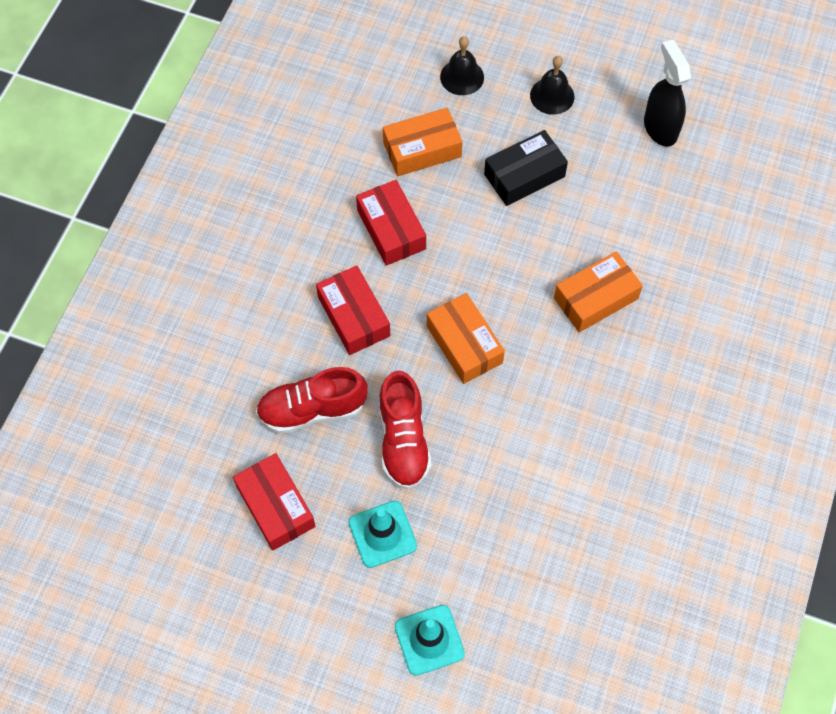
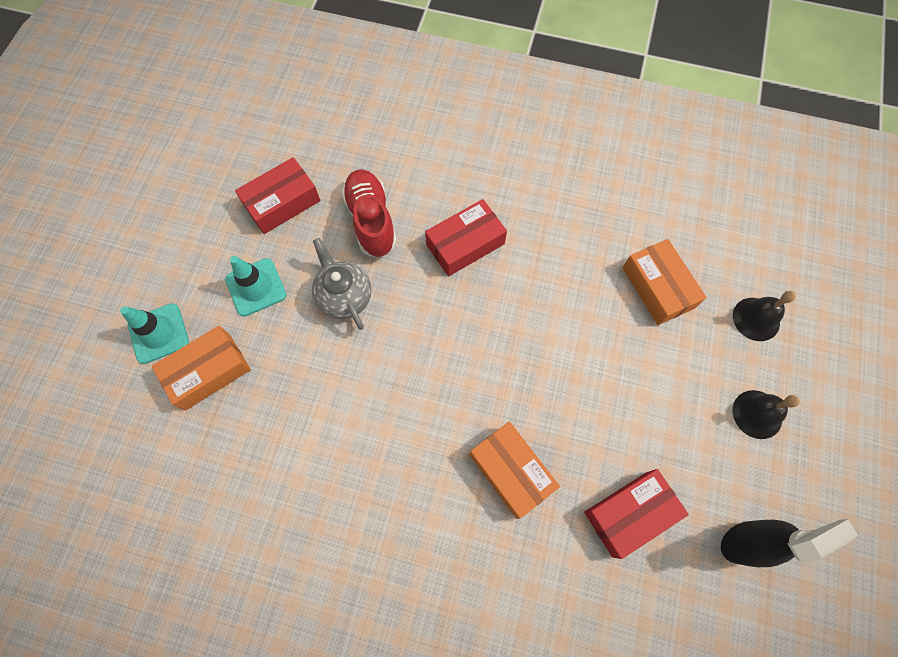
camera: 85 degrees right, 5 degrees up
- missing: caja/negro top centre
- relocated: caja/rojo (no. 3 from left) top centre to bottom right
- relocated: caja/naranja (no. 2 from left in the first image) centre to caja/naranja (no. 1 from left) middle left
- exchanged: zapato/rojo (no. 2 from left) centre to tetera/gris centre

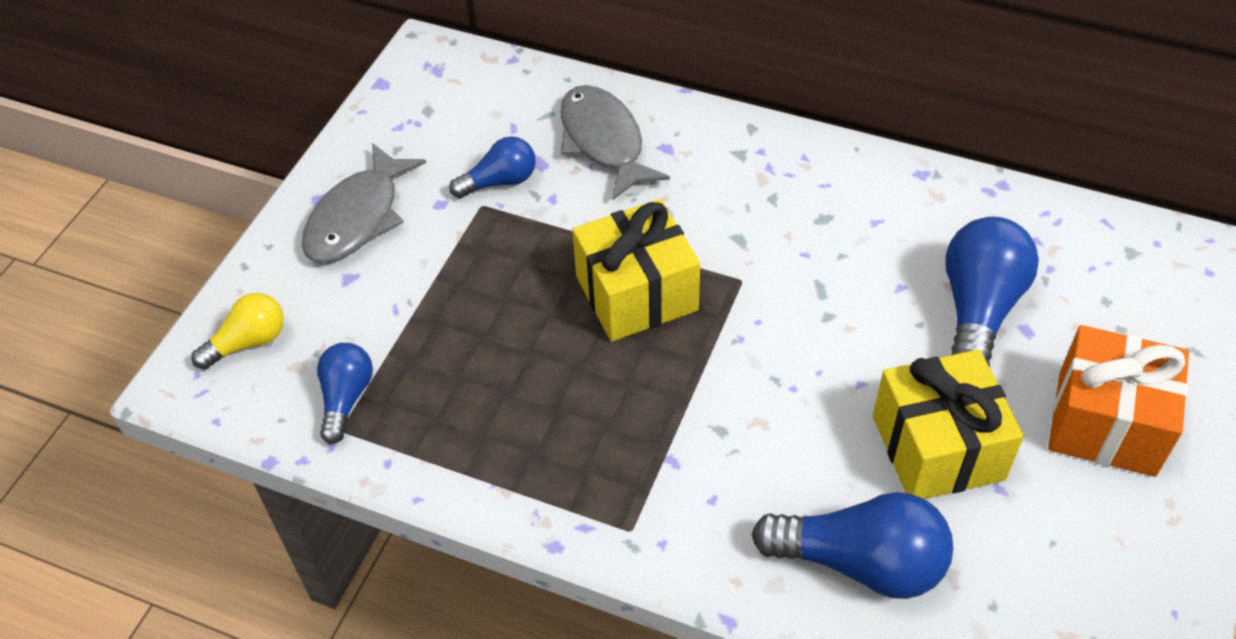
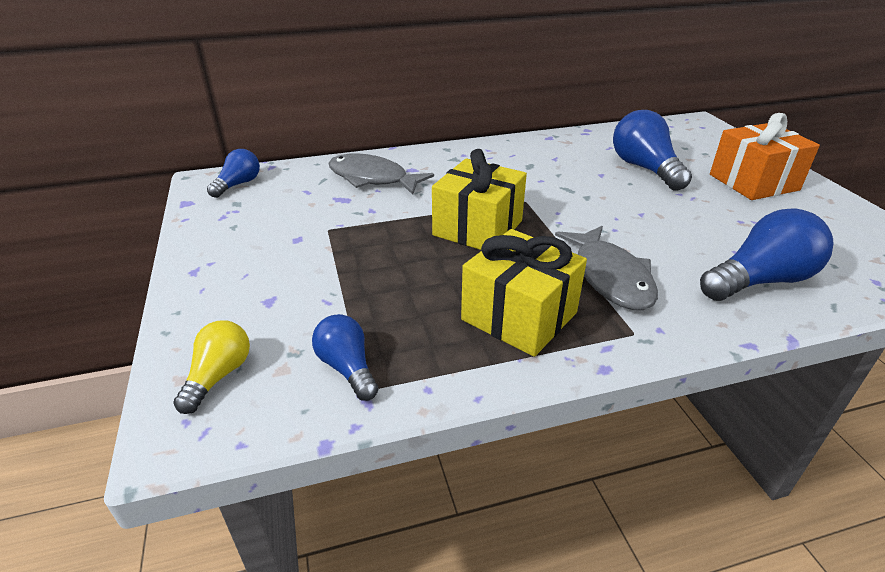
camera: 40 degrees left, 15 degrees down
- relocated: pez/gris (no. 1 from left in the first image) top left to pez/gris (no. 2 from left) middle right
- relocated: bombilla/azul (no. 2 from left in the first image) top centre to bombilla/azul (no. 1 from left) top left
- relocated: regalo/amarillo (no. 2 from left) middle right to centre

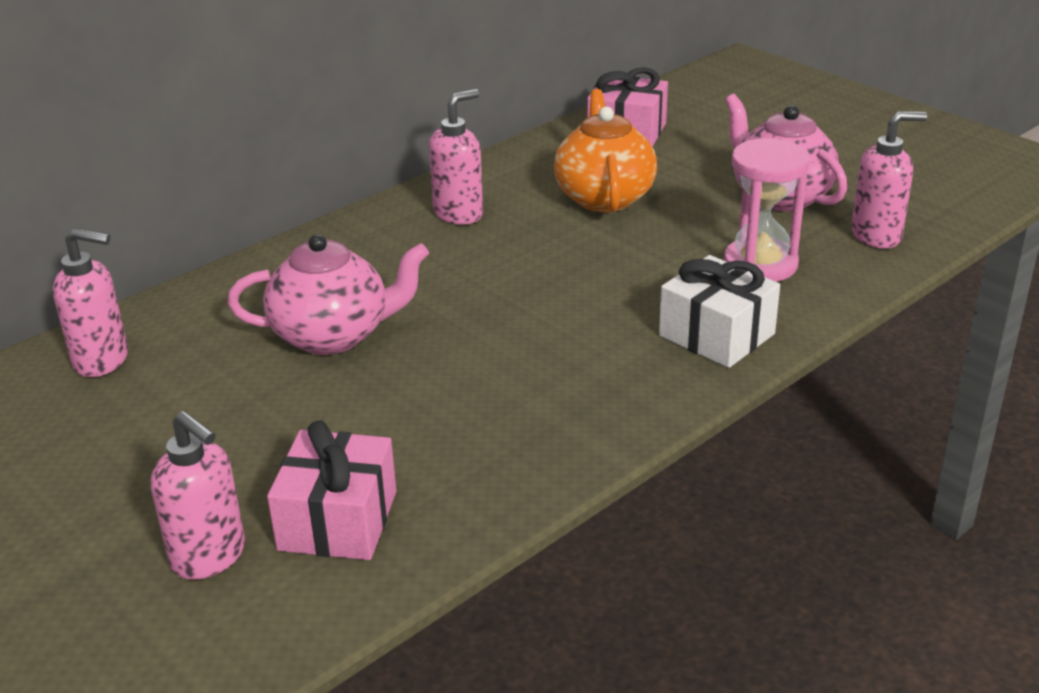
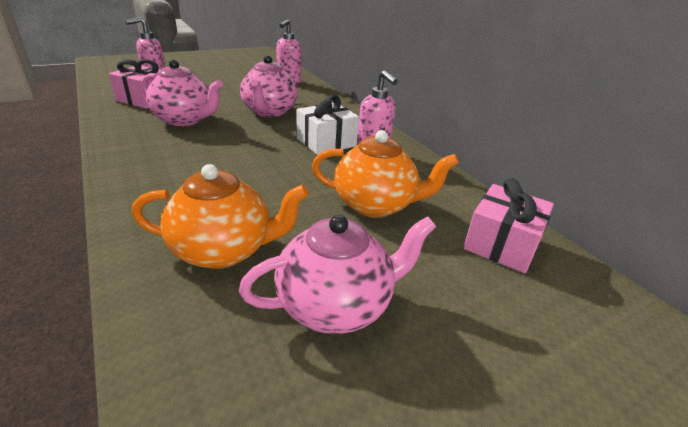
camera: 100 degrees right, 0 degrees up
- missing: dispensador de jabón/rosa (no. 4 from left) top right
- appeared: tetera/rosa (no. 1 from left) top left
- relocated: regalo/blanco middle right to top centre
- exchanged: reloj de arena/rosa top right to tetera/naranja (no. 1 from left) middle left

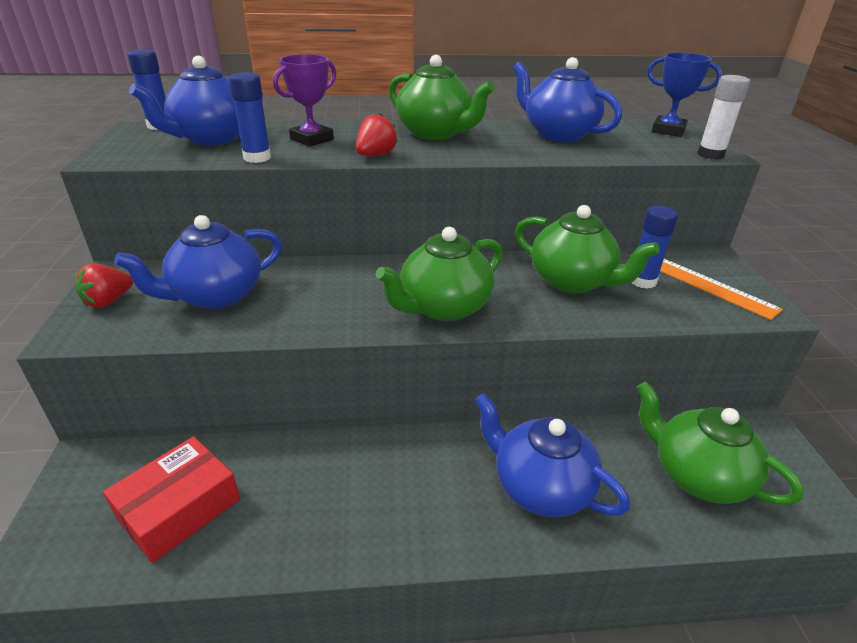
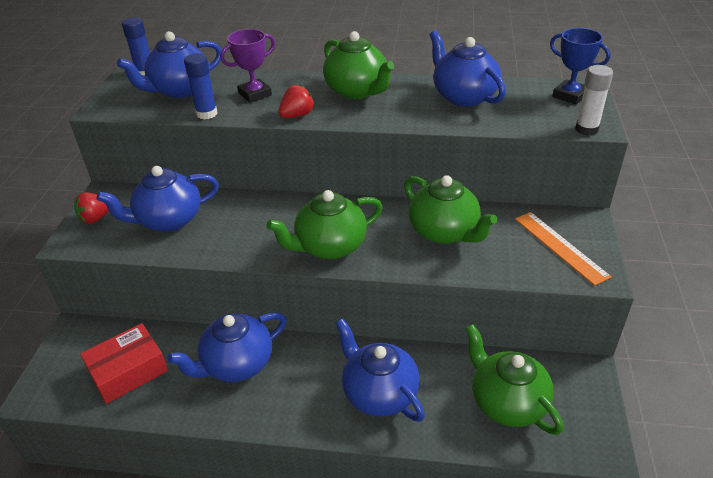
camera: 15 degrees right, 5 degrees up
- missing: barra de pegamento/azul (no. 3 from left) middle right
- appeared: tetera/azul (no. 3 from left) bottom left

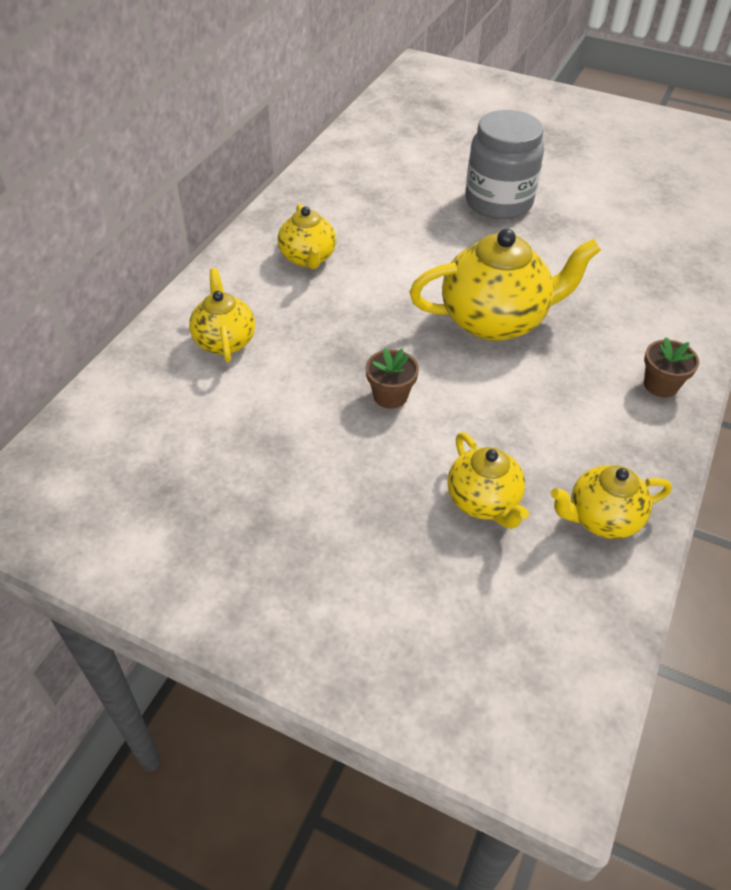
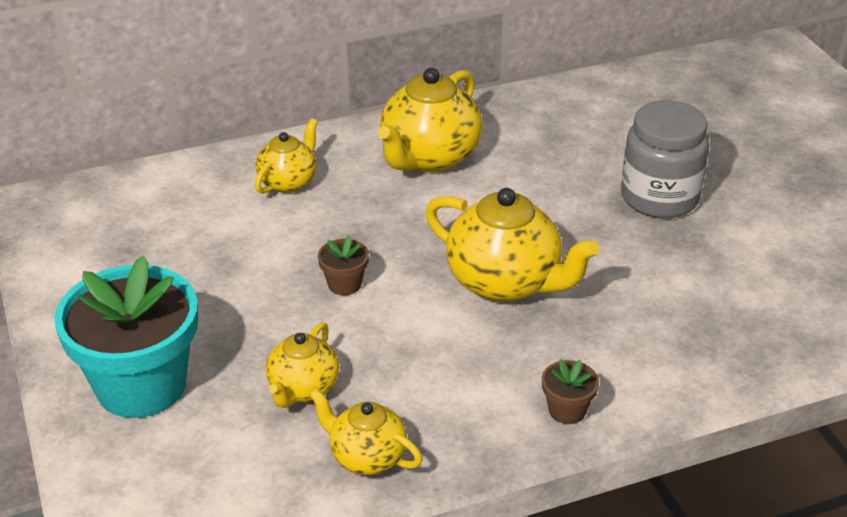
camera: 45 degrees right, 10 degrees down
- appeared: maceta/turquesa middle left
- size: tetera/amarillo (no. 2 from left in the first image) top centre = top centre x1.72

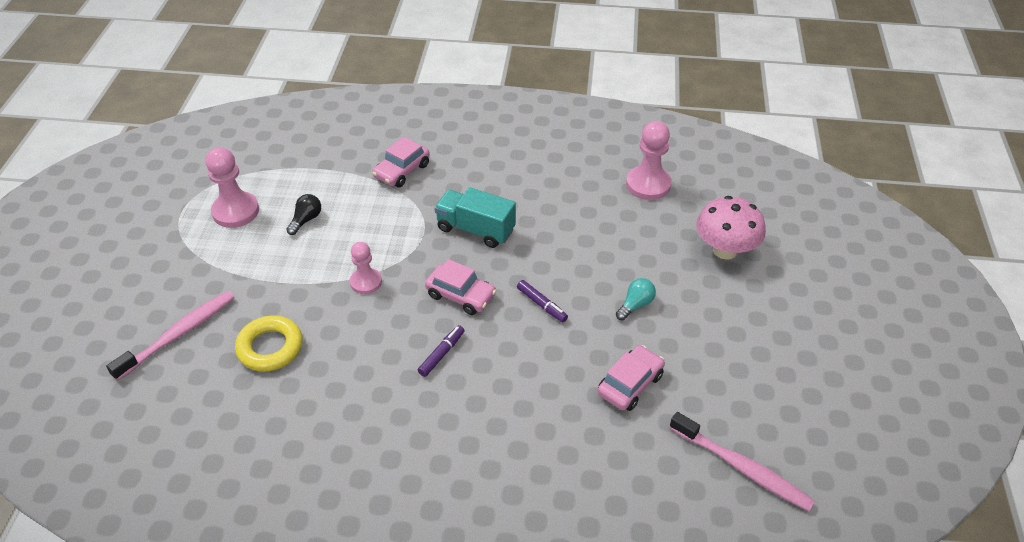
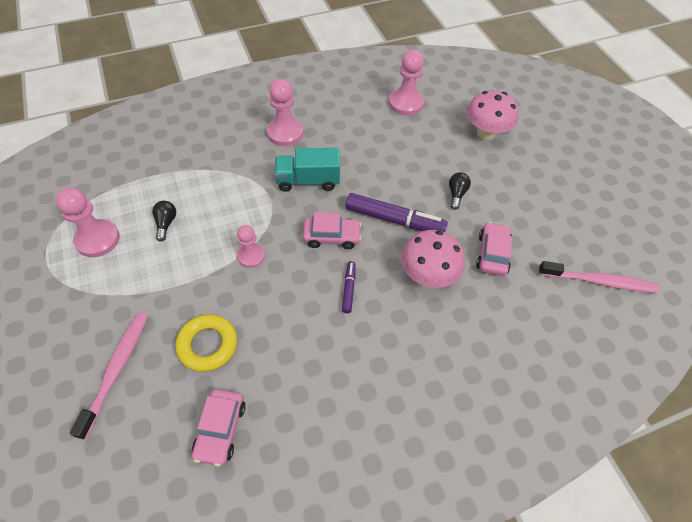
camera: 30 degrees left, 10 degrees up
- appeared: peón/rosa (no. 3 from left) top centre
- appeared: seta/rosa (no. 1 from left) centre
- relocated: coche/rosa (no. 1 from left) top centre to bottom left
- colour: bombilla/turquesa centre to bombilla/negro (no. 2 from left) centre
- size: rotulador/morado (no. 2 from left) centre = centre x1.98

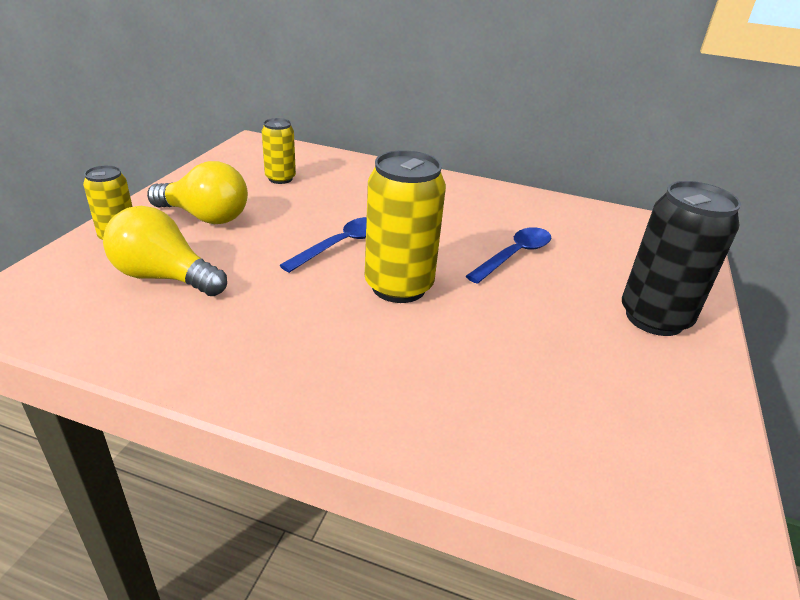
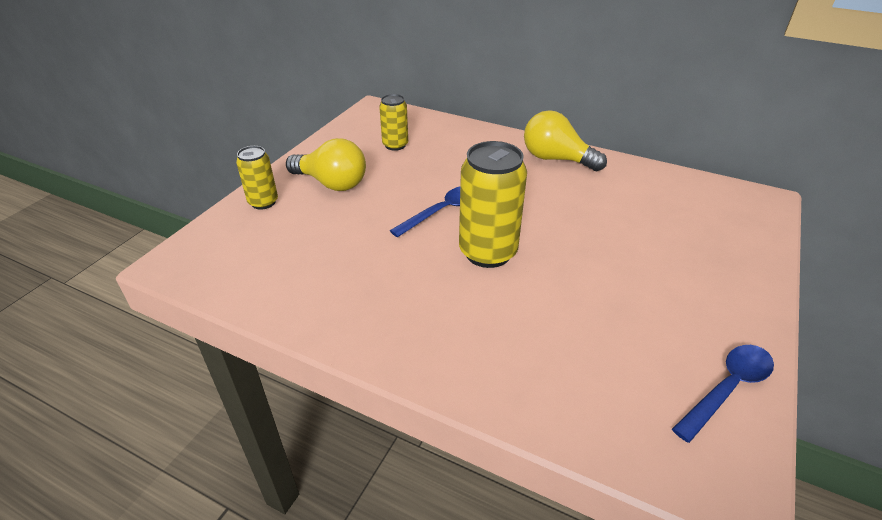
camera: 10 degrees right, 5 degrees up
- missing: lata/negro middle right
- relocated: bombilla/amarillo (no. 1 from left in the first image) middle left to bombilla/amarillo (no. 2 from left) top centre
- relocated: cuchara/azul (no. 2 from left) centre to bottom right

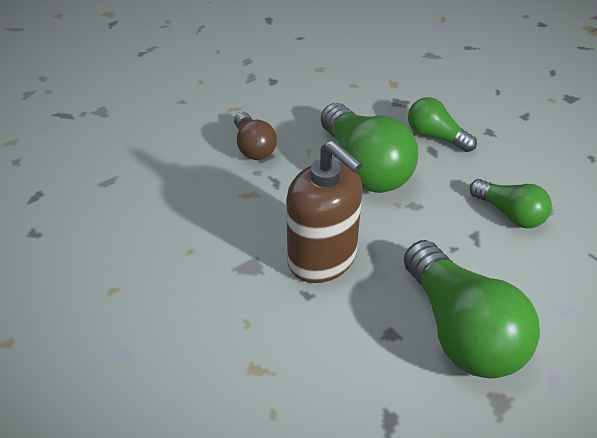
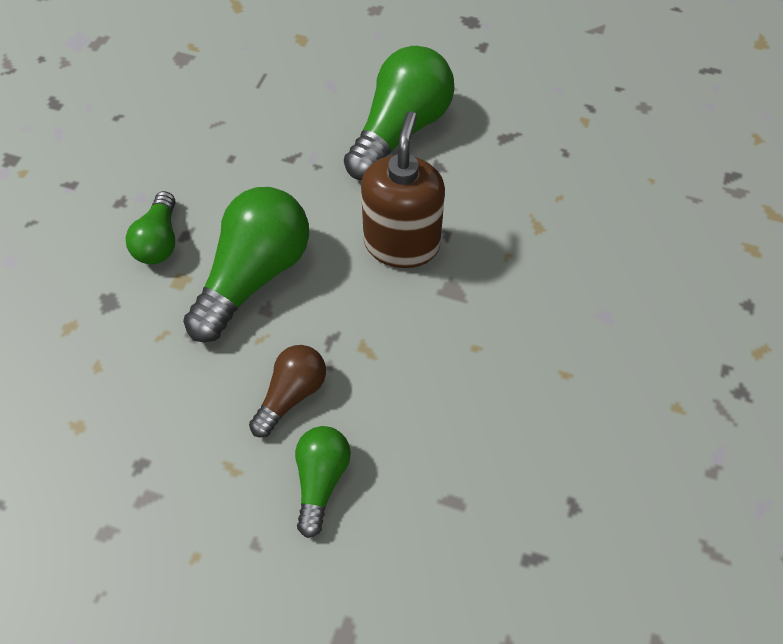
camera: 125 degrees left, 15 degrees up
- relocated: bombilla/verde (no. 4 from left in the first image) middle right to bombilla/verde (no. 3 from left) bottom centre

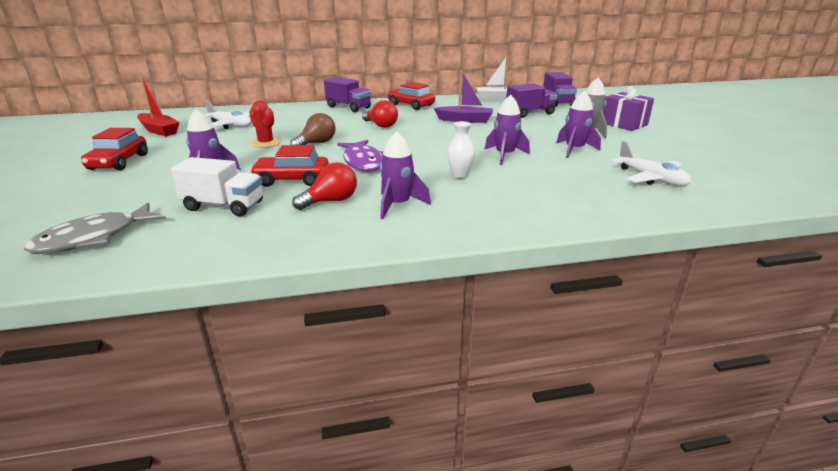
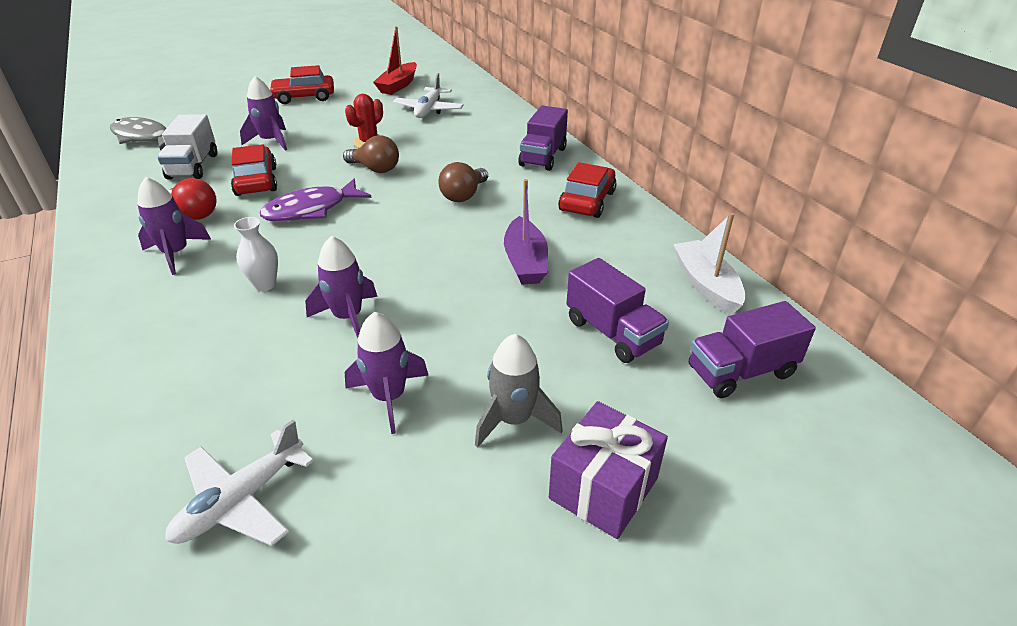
camera: 75 degrees right, 10 degrees up
- colour: bombilla/rojo (no. 2 from left) top centre to bombilla/marrón (no. 2 from left) top centre

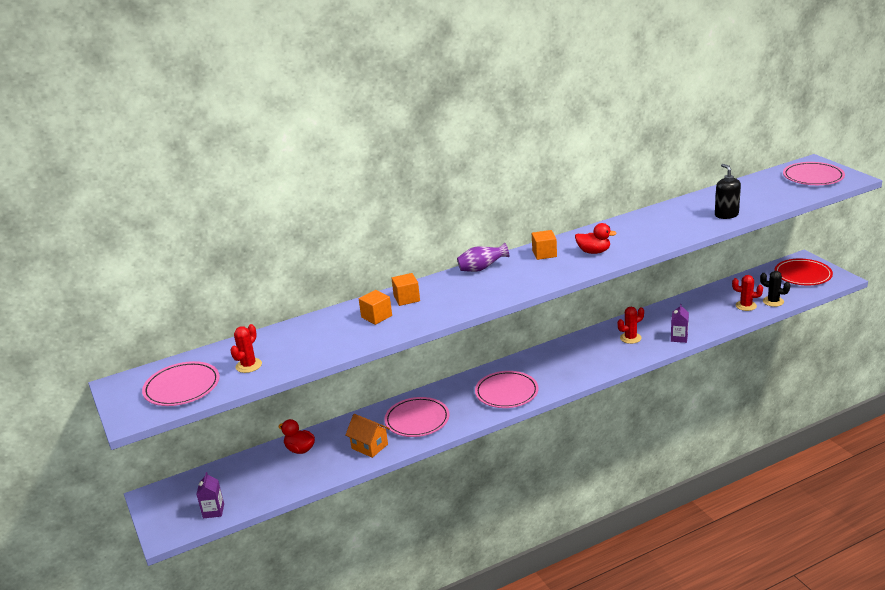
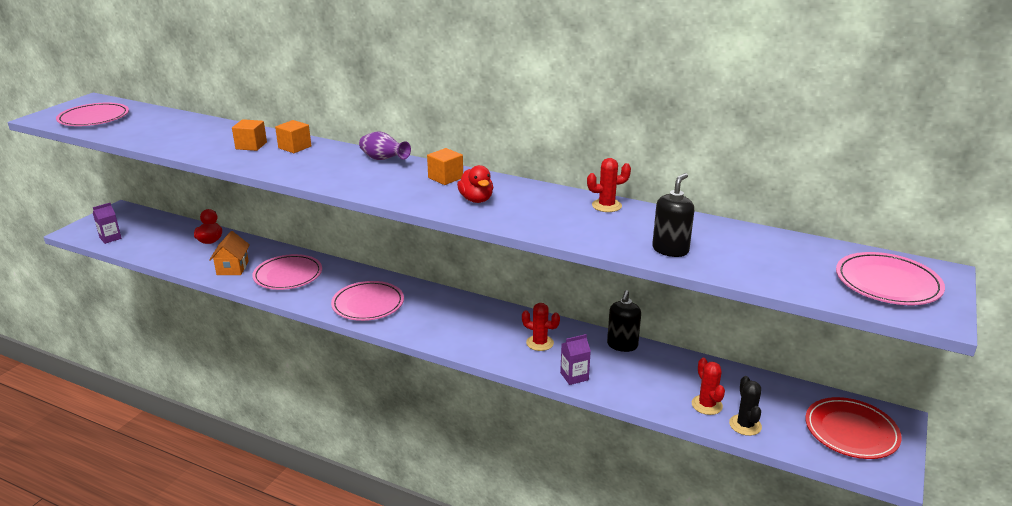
camera: 50 degrees right, 0 degrees up
- appeared: dispensador de jabón/negro (no. 1 from left) centre
- relocated: cactus/rojo (no. 1 from left in the first image) middle left to cactus/rojo (no. 2 from left) centre

